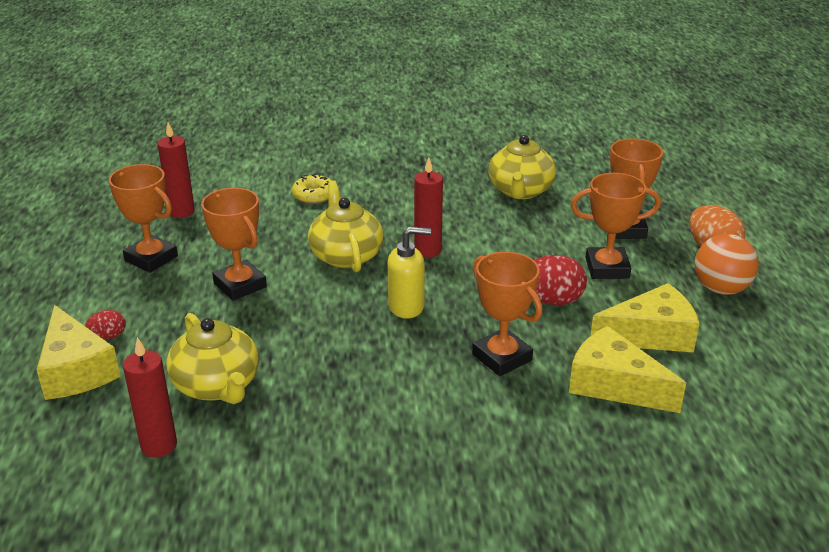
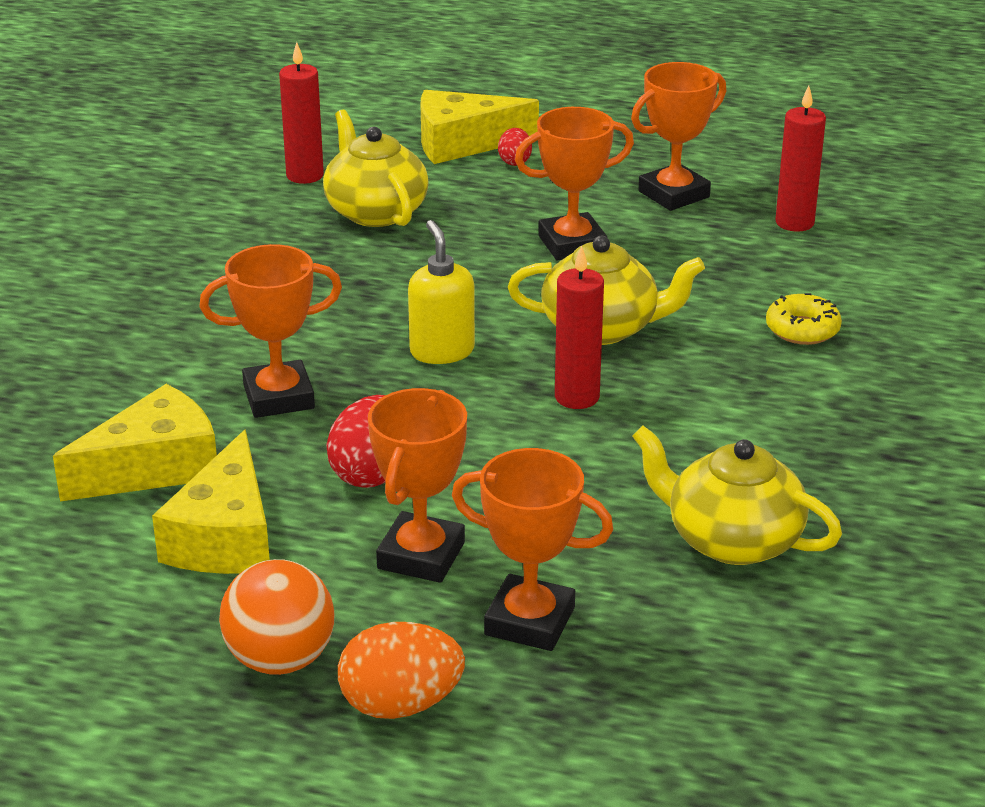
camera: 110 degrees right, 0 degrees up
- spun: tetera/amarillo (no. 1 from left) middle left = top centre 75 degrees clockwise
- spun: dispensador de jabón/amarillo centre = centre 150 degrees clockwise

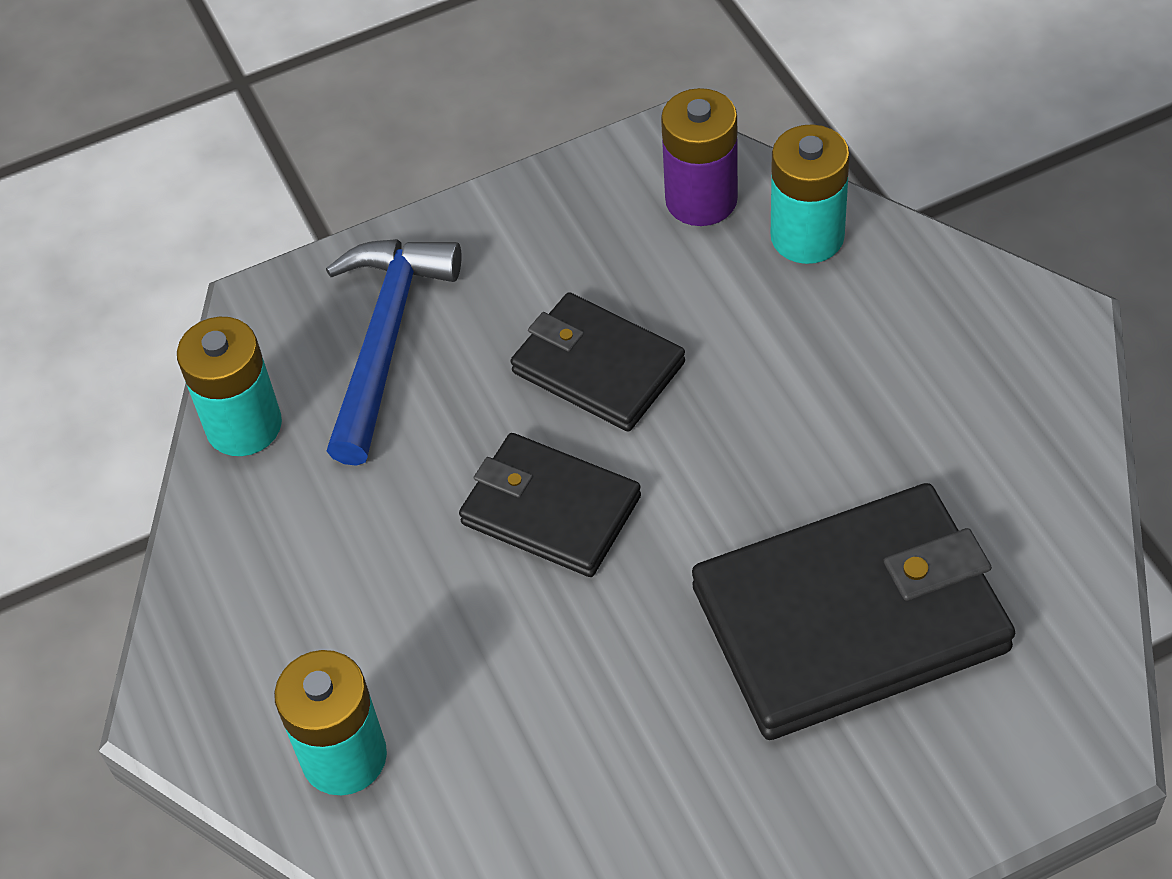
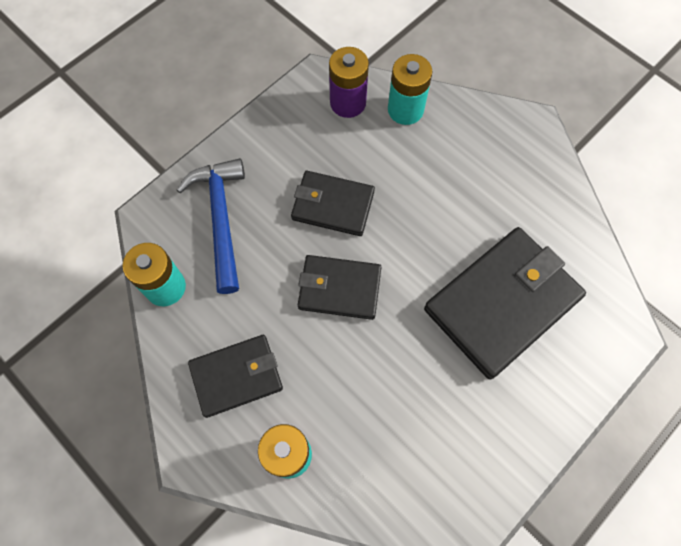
camera: 25 degrees left, 15 degrees up
- appeared: cartera/negro (no. 1 from left) bottom centre

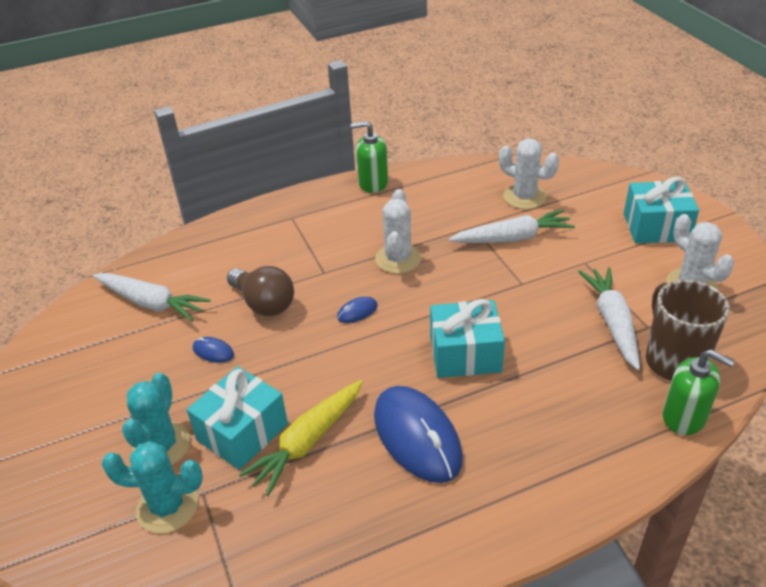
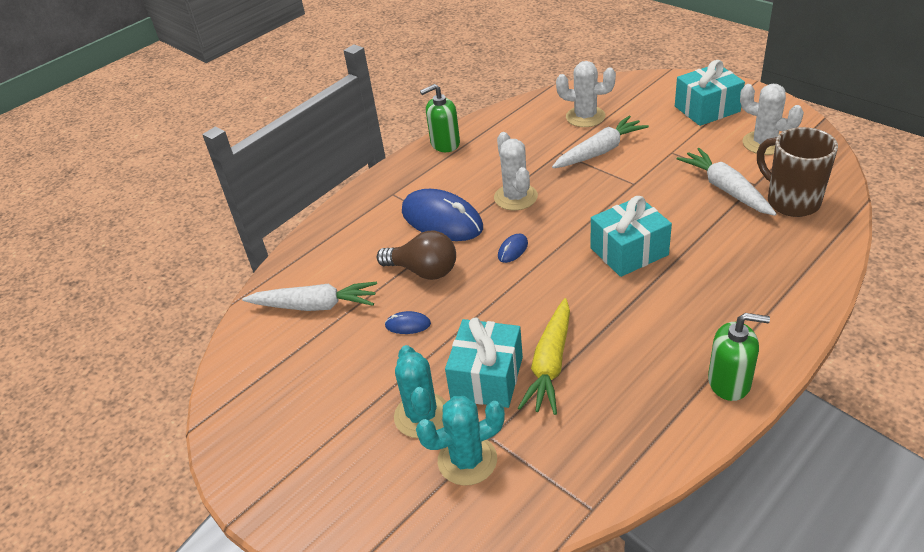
camera: 20 degrees left, 0 degrees up
- relocated: ratón/azul (no. 3 from left in the first image) bottom centre to ratón/azul (no. 2 from left) centre
- relocated: dispensador de jabón/verde (no. 2 from left) bottom right to middle right

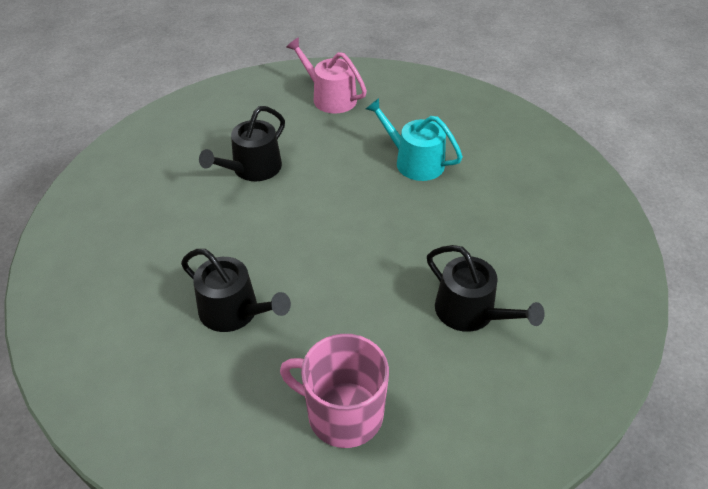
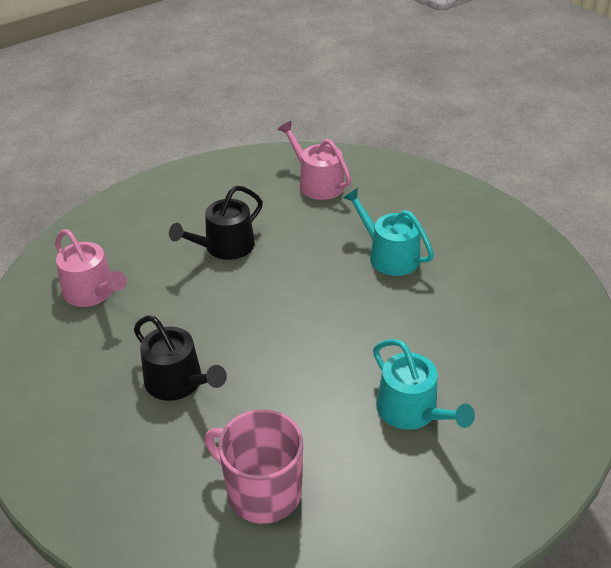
camera: 10 degrees right, 5 degrees down
- appeared: regadera/rosa (no. 1 from left) middle left
- colour: regadera/negro (no. 3 from left) middle right to regadera/turquesa (no. 2 from left) bottom right

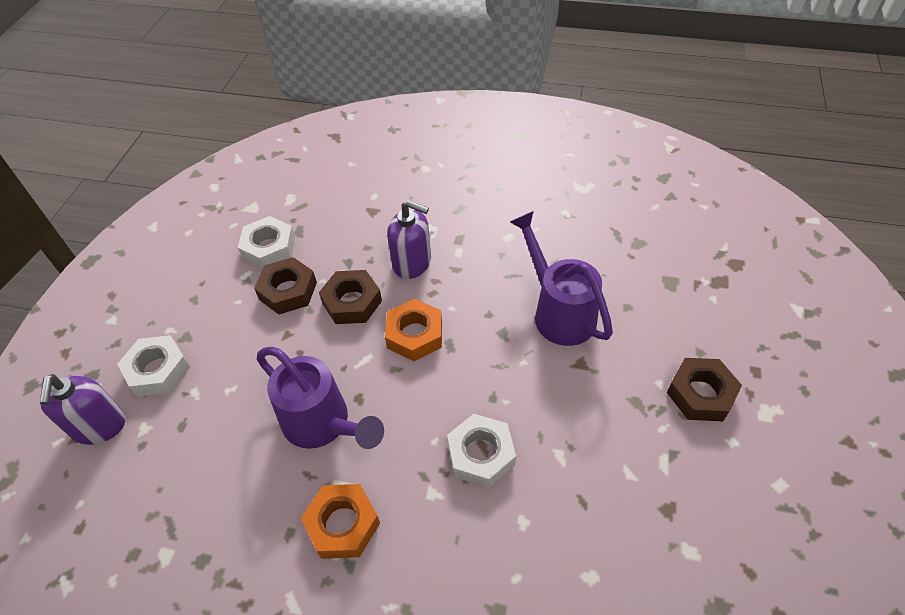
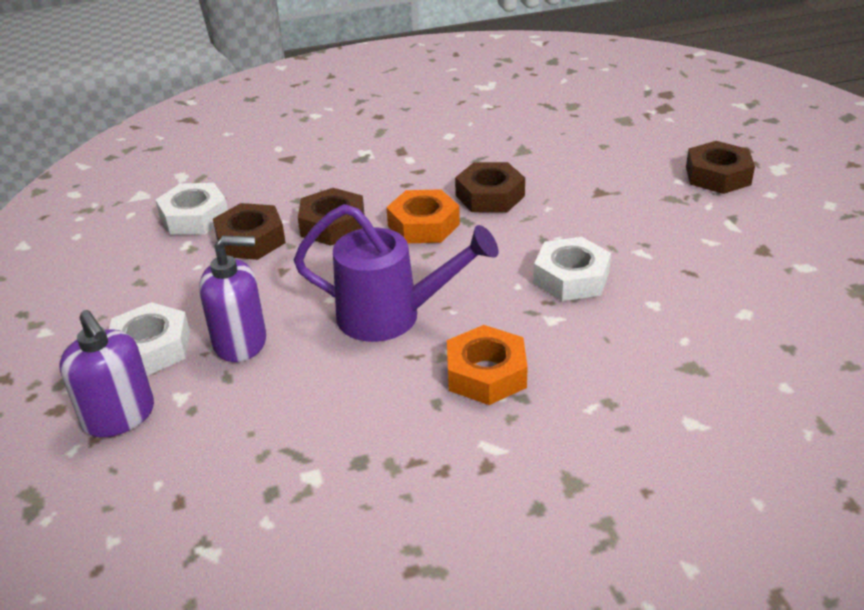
camera: 30 degrees left, 15 degrees down
- missing: regadera/morado (no. 2 from left) centre
- appeared: tuerca/marrón (no. 3 from left) top centre
- relocated: dispensador de jabón/morado (no. 2 from left) centre to middle left

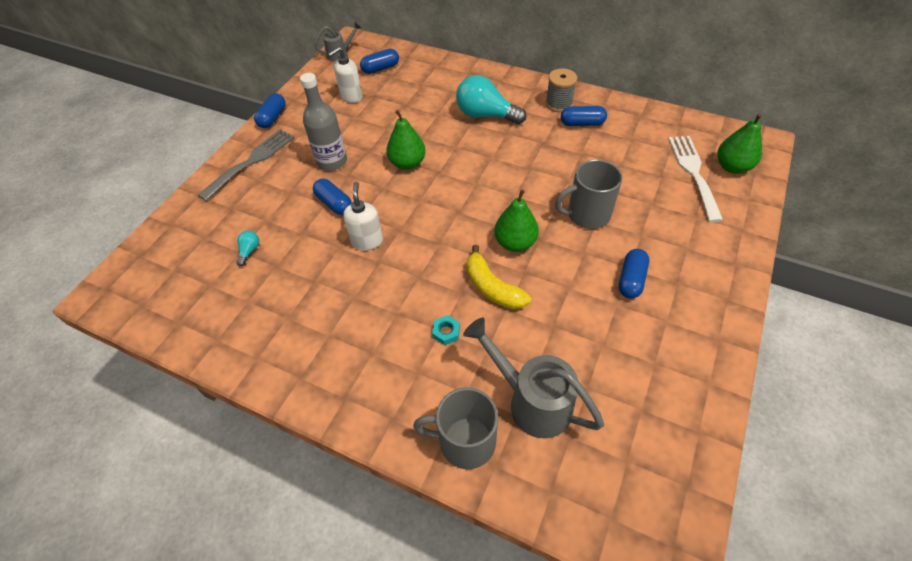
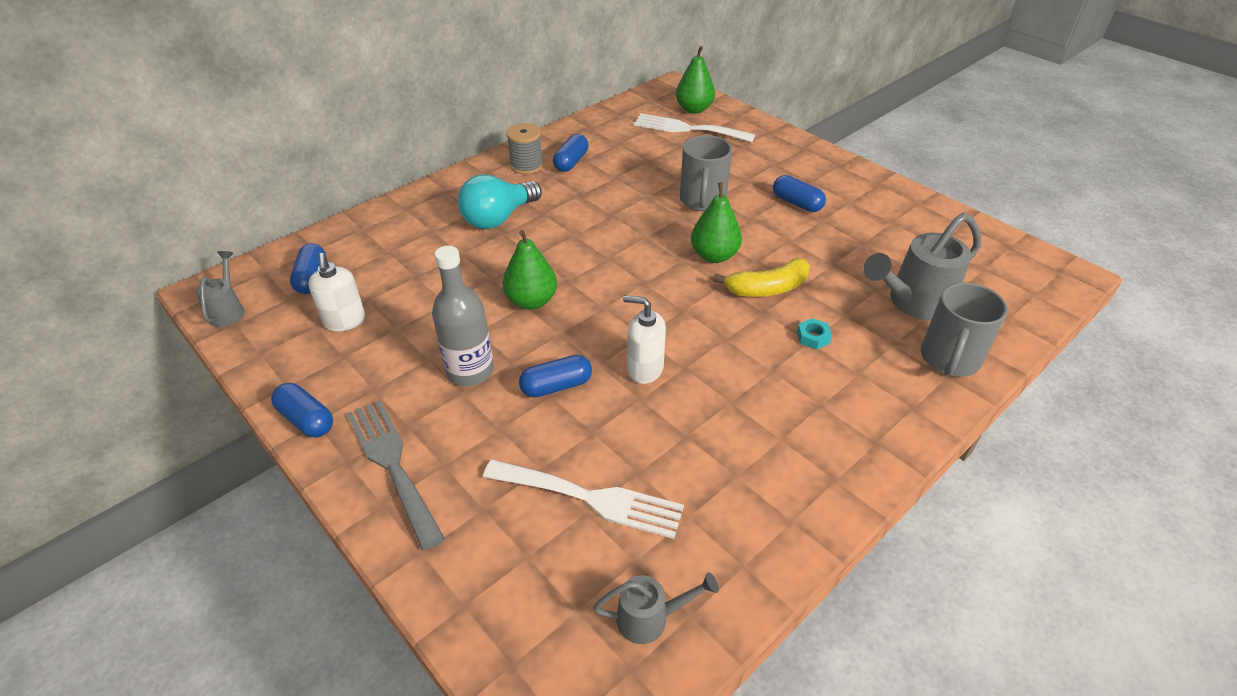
camera: 70 degrees left, 10 degrees down
- appeared: regadera/gris (no. 2 from left) bottom centre
- exchanged: bombilla/turquesa (no. 1 from left) middle left to tenedor/blanco (no. 1 from left) bottom centre

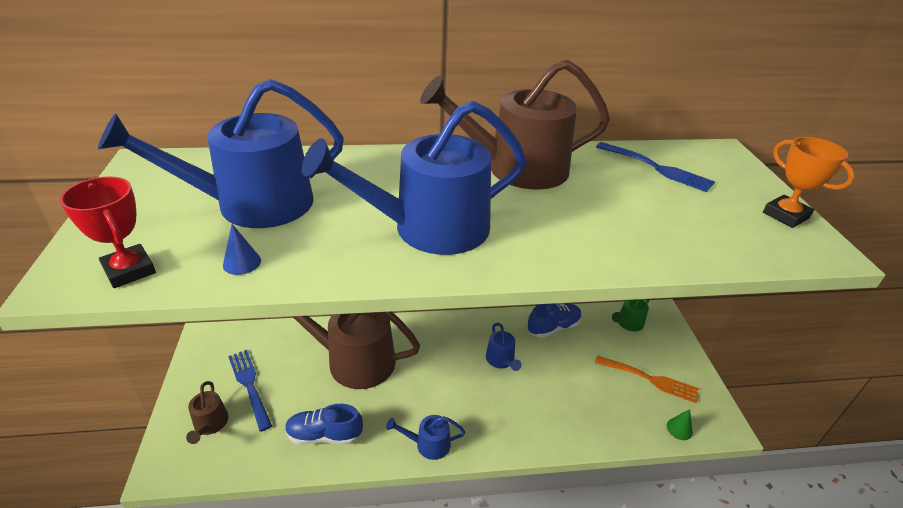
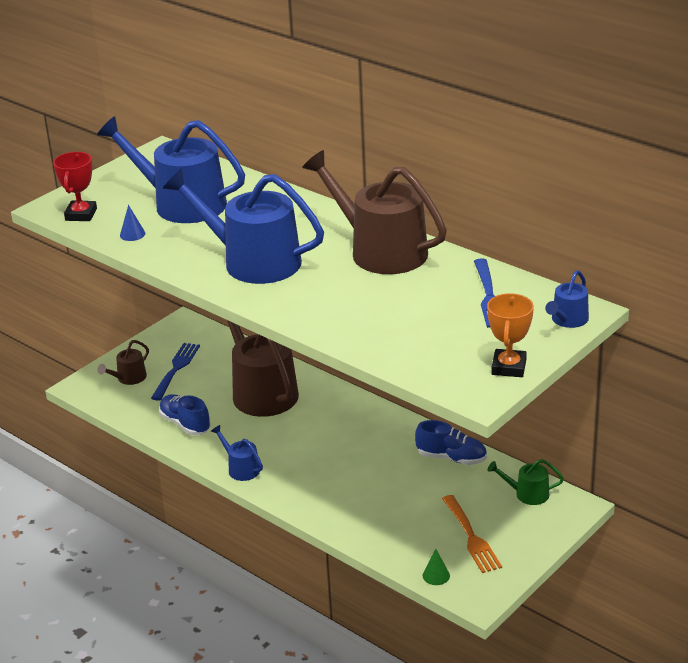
camera: 50 degrees right, 5 degrees down
- relocated: regadera/azul (no. 4 from left) bottom centre to middle right

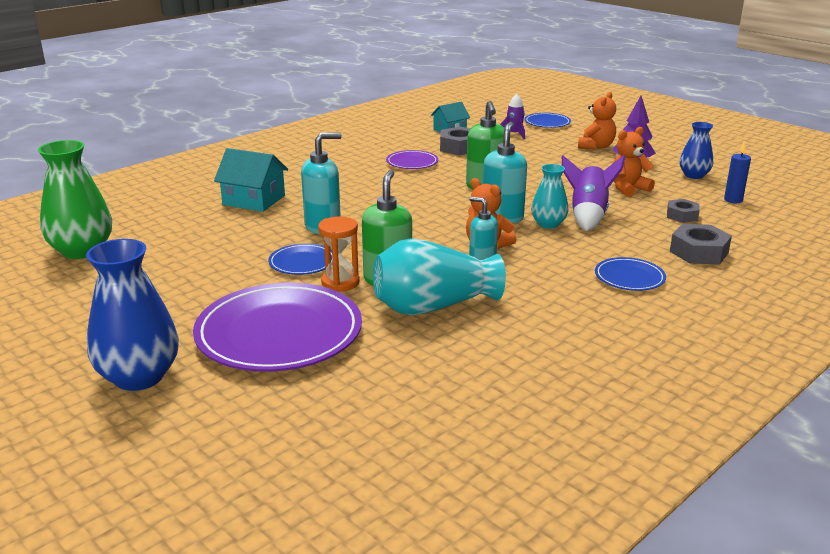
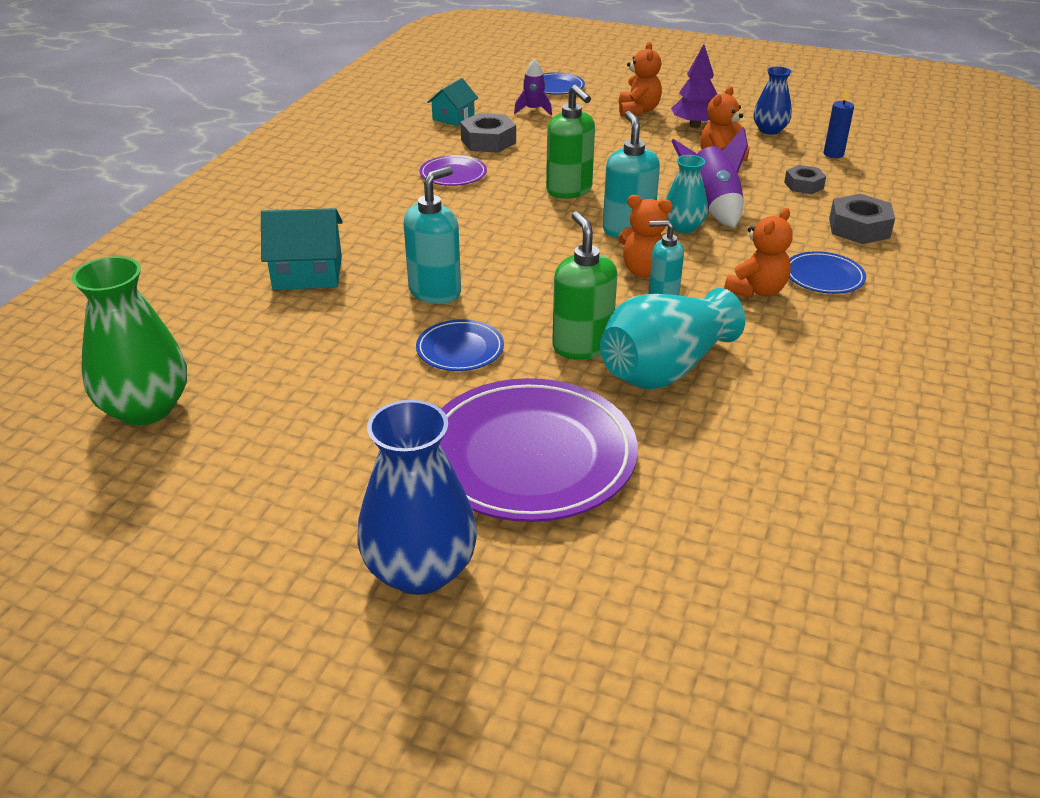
camera: 25 degrees left, 10 degrees up
- missing: reloj de arena/naranja centre
- appeared: osito/naranja (no. 4 from left) top right

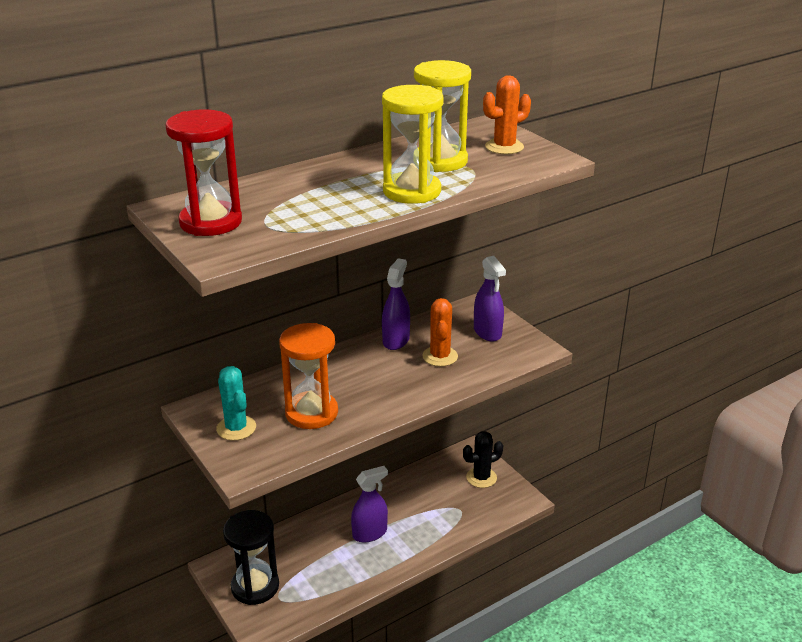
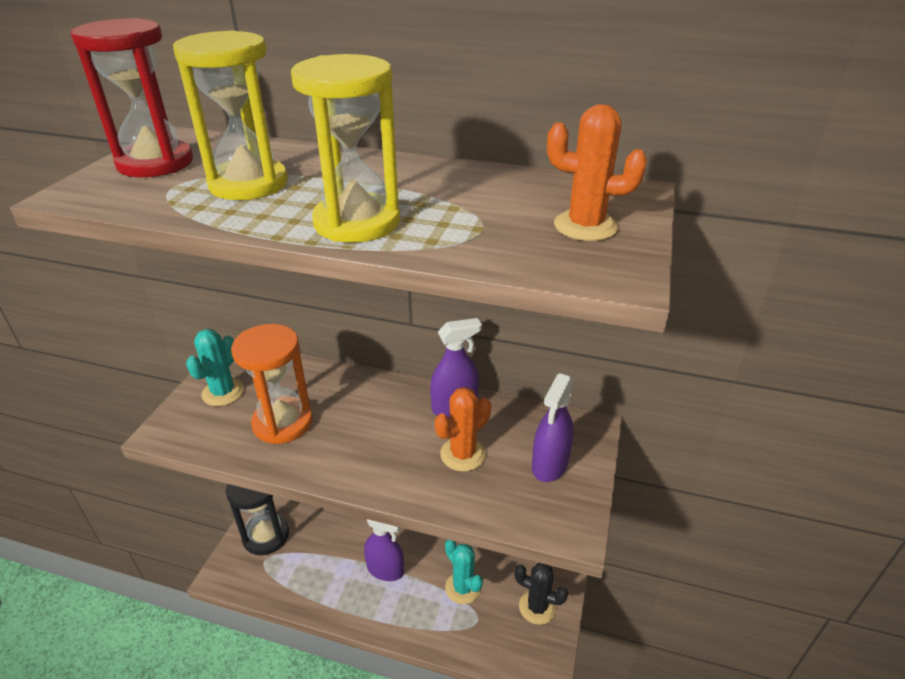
camera: 50 degrees right, 5 degrees up
- appeared: cactus/turquesa (no. 2 from left) bottom centre
- relocated: reloj de arena/amarillo (no. 2 from left in the first image) top centre to reloj de arena/amarillo (no. 1 from left) top left

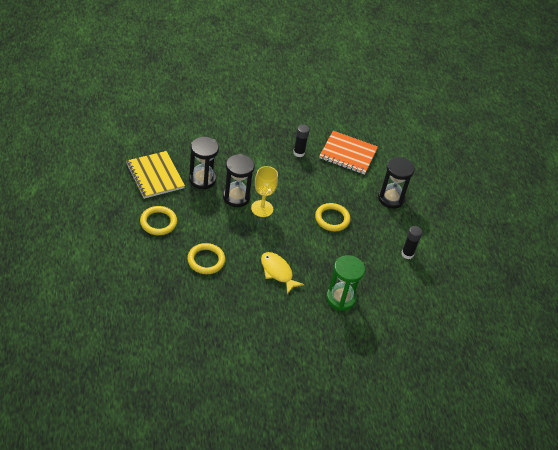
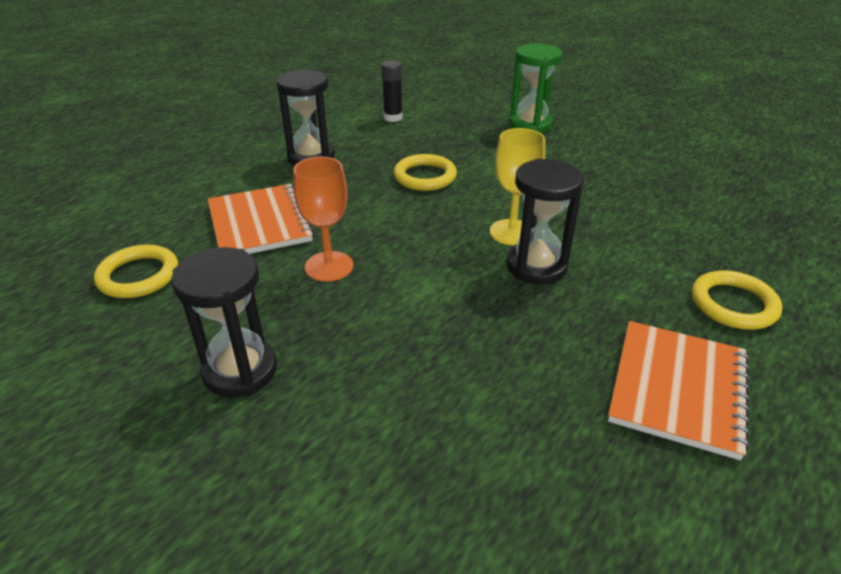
camera: 125 degrees left, 10 degrees down
- missing: pez/amarillo centre
- relocated: anillo/amarillo (no. 2 from left in the first image) centre to anillo/amarillo (no. 1 from left) middle left
- relocated: reloj de arena/negro (no. 1 from left) centre to middle left
- exchanged: barra de pegamento/negro (no. 1 from left) top centre to copa/naranja centre
- colour: cuaderno/amarillo middle left to cuaderno/naranja (no. 2 from left) bottom right

